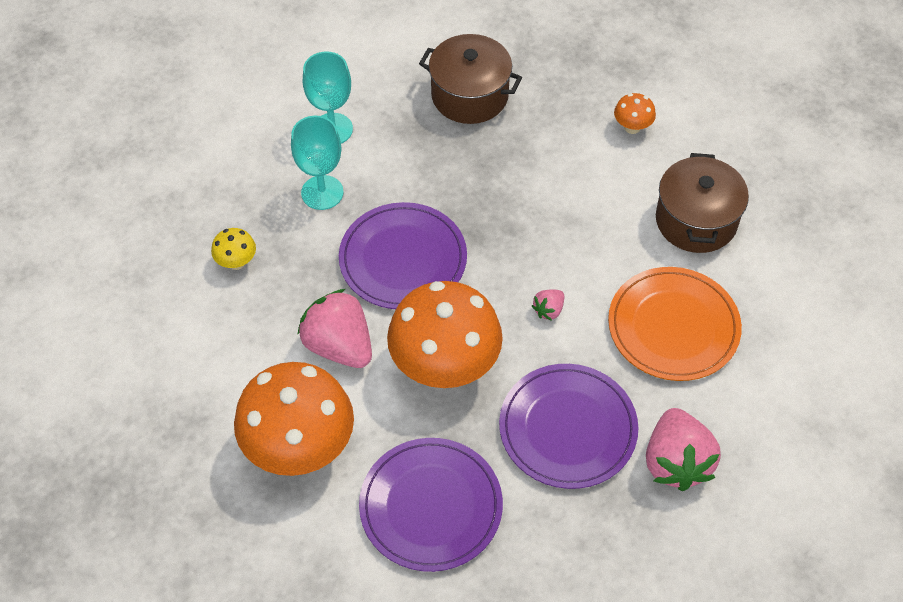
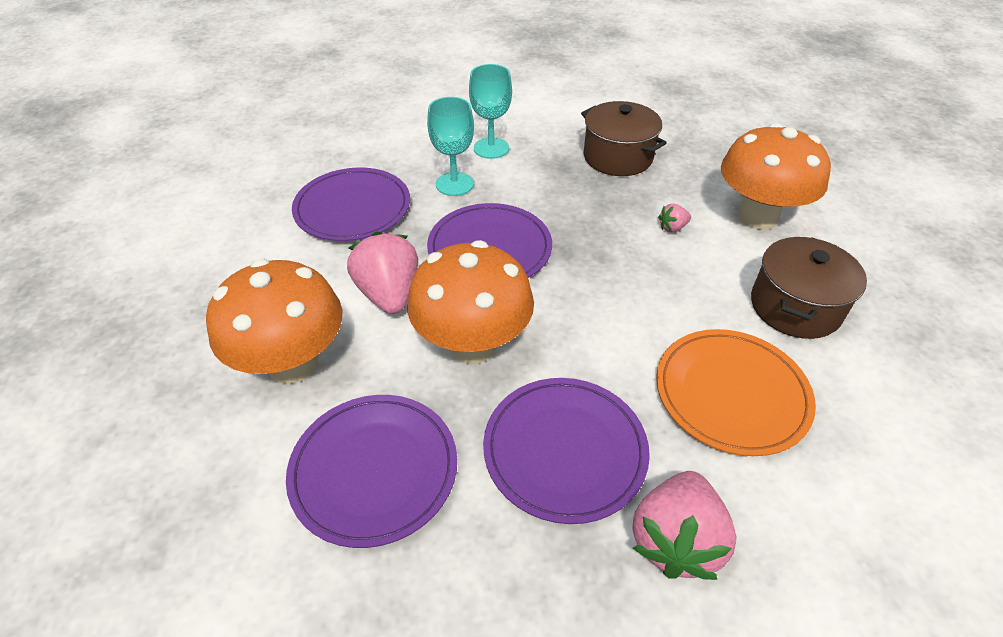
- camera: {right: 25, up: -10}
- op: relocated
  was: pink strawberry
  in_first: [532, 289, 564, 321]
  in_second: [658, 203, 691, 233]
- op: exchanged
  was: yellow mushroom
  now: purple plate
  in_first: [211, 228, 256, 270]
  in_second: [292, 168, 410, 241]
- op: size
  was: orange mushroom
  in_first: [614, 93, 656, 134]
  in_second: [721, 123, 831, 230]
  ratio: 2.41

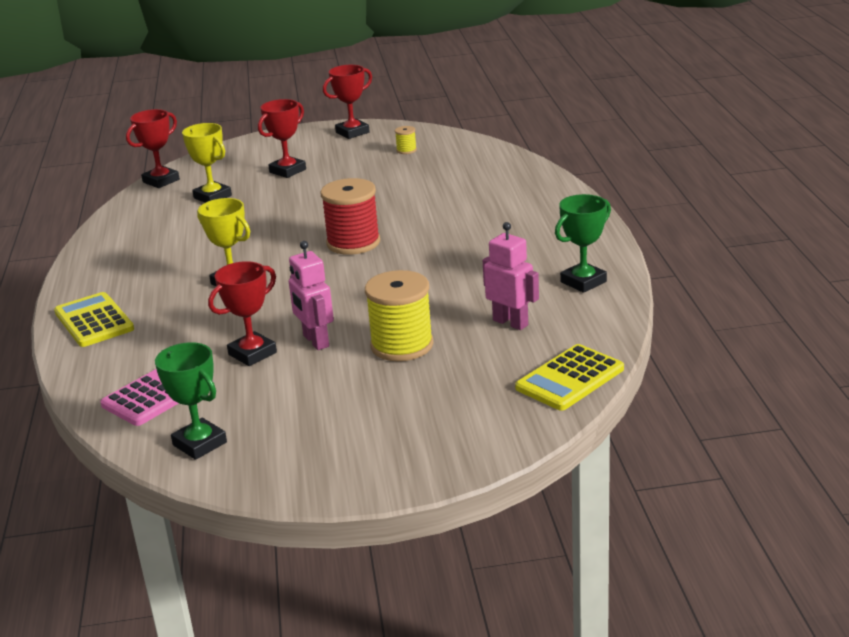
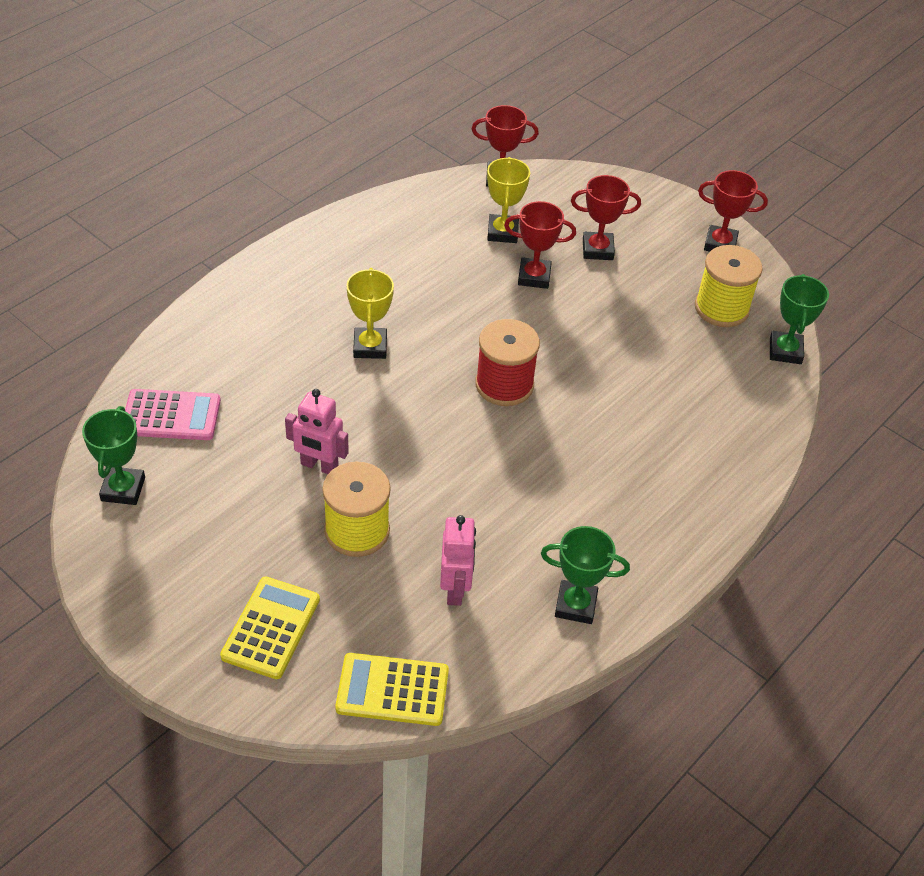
- camera: {right: 45, up: 20}
- op: appeared
  now: green trophy
  in_second: [770, 274, 829, 364]
- op: relocated
  was: yellow calculator
  in_first: [54, 292, 134, 347]
  in_second: [220, 576, 320, 679]
- op: relocated
  was: red trophy
  in_first: [208, 261, 277, 366]
  in_second: [504, 201, 576, 289]
- op: spun
  was: pink robot
  in_first: [289, 241, 334, 350]
  in_second: [285, 389, 349, 474]
  clockwise: -90
- op: size
  was: yellow spool
  in_first: [395, 126, 417, 154]
  in_second: [695, 245, 763, 327]
  ratio: 2.27

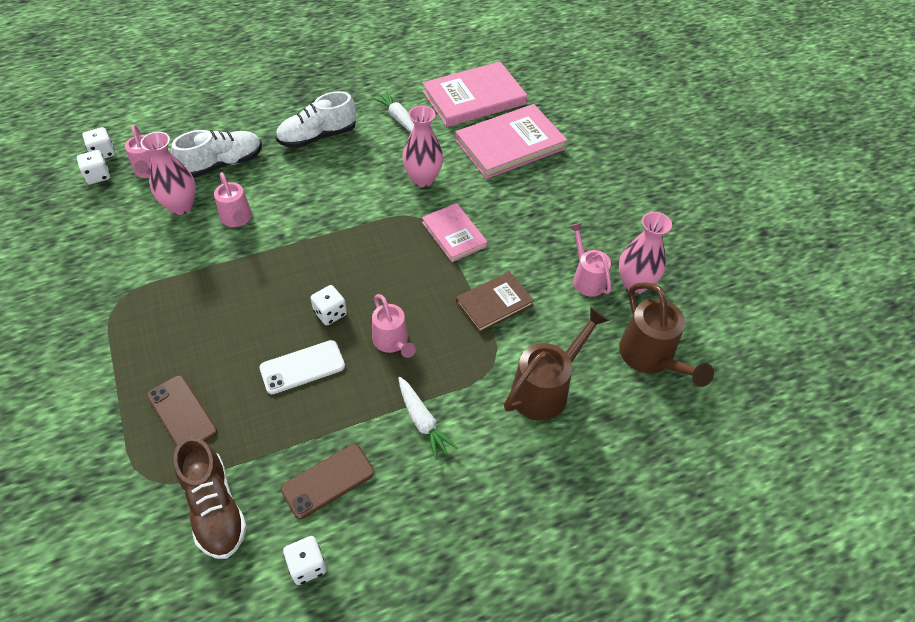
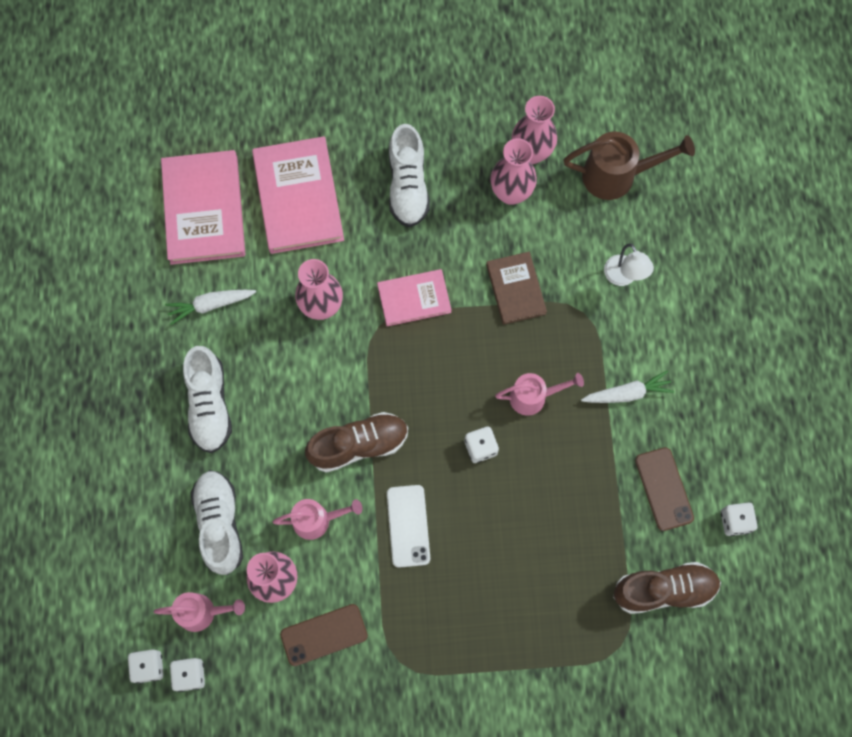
- camera: {right: -70, up: 20}
- op: appeared
  now: brown shoe
  in_second: [305, 412, 408, 473]
- op: appeared
  now: white shoe
  in_second: [389, 124, 430, 227]
- op: relocated
  was: brown phone
  in_first: [147, 375, 217, 446]
  in_second: [280, 604, 368, 666]
- op: relocated
  was: white phone
  in_first: [260, 340, 345, 394]
  in_second: [387, 485, 430, 568]
- op: exchanged
  was: brown watering can
  now: white lamp
  in_first: [504, 307, 609, 421]
  in_second: [604, 244, 654, 286]
- op: exchanged
  was: pink watering can
  now: pink vase
  in_first: [569, 223, 611, 297]
  in_second: [491, 138, 537, 205]

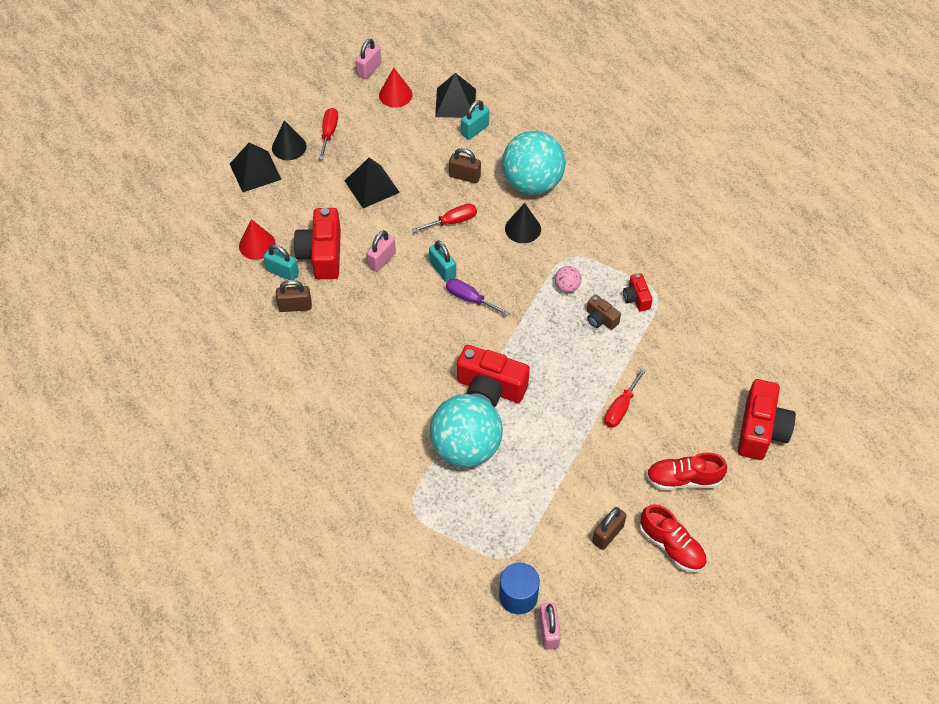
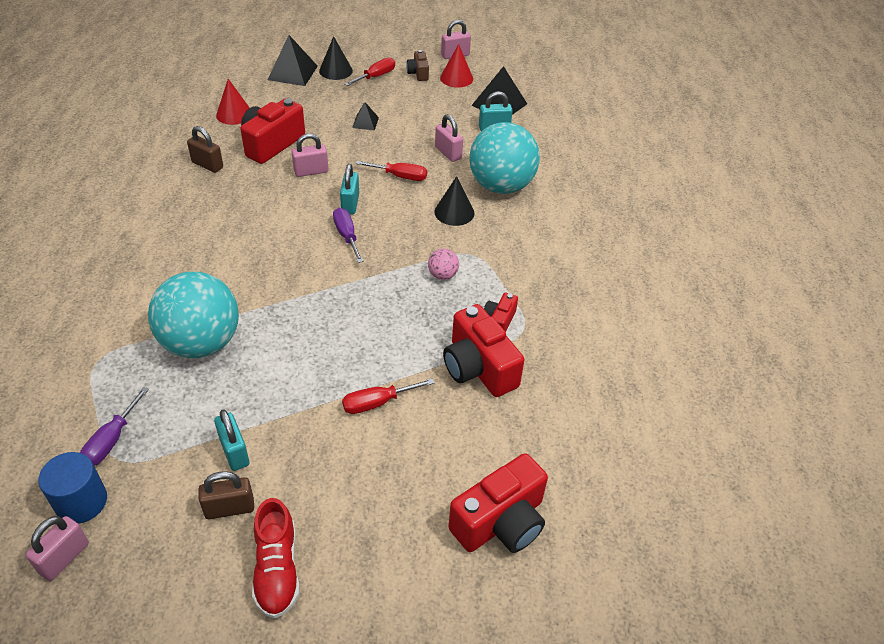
- camera: {right: 35, up: -10}
- op: missing
  was: red shoe
  in_first: [646, 452, 727, 490]
- op: appeared
  now: purple screwdriver
  in_second: [80, 387, 149, 466]
- op: relocated
  was: turquoise padlock
  in_first: [263, 244, 299, 280]
  in_second: [214, 409, 249, 471]
- op: relocated
  was: red camera
  in_first: [457, 345, 530, 408]
  in_second: [443, 304, 524, 397]
- op: relocated
  was: brown camera
  in_first: [587, 295, 621, 330]
  in_second: [406, 50, 429, 81]
- op: colour
  was: brown padlock
  now: pink padlock
  in_first: [449, 148, 481, 183]
  in_second: [435, 114, 463, 162]
- op: size
  was: black pyramid
  in_first: [344, 158, 400, 208]
  in_second: [352, 102, 379, 131]
  ratio: 0.55

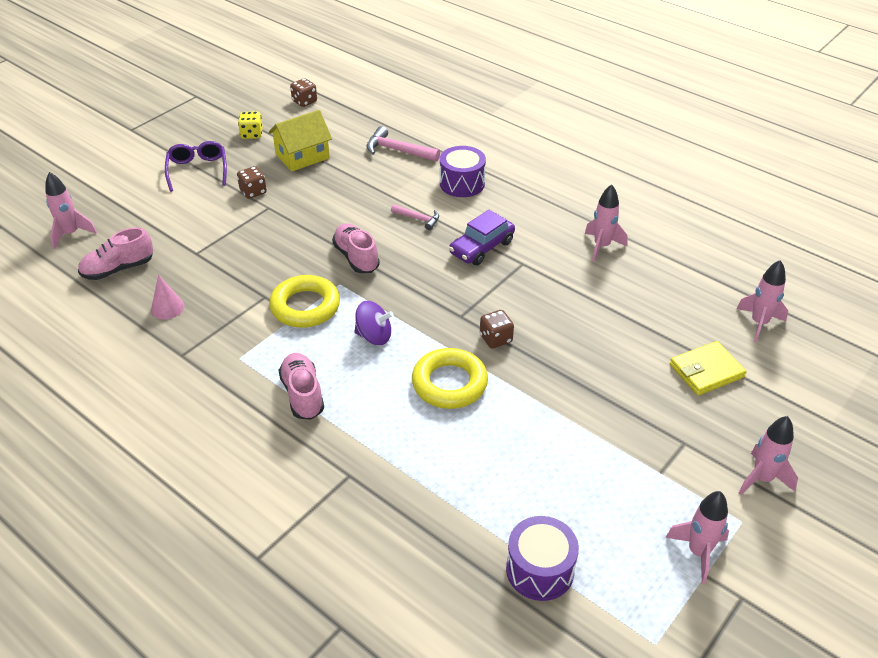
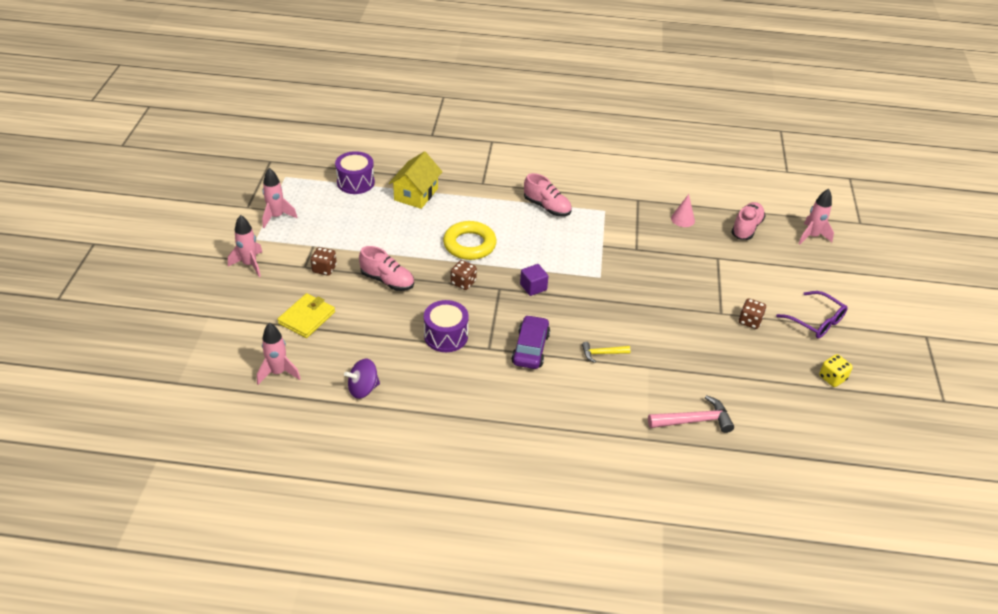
- camera: {right: 145, up: 0}
- op: missing
  was: yellow ring
  in_first: [269, 275, 340, 328]
- op: missing
  was: pink rocket
  in_first: [585, 184, 627, 262]
- op: appeared
  now: purple cube
  in_second: [520, 264, 549, 296]
- op: relocated
  was: yellow house
  in_first: [268, 110, 332, 172]
  in_second: [389, 151, 442, 209]
- op: relocated
  was: brown dice
  in_first: [290, 78, 317, 107]
  in_second: [311, 247, 337, 276]
- op: relocated
  was: pink shoe
  in_first: [332, 223, 380, 273]
  in_second: [359, 246, 414, 291]
- op: relocated
  was: purple spinning top
  in_first: [355, 301, 394, 345]
  in_second: [344, 359, 380, 399]
- op: relocated
  was: purple drum
  in_first: [440, 146, 486, 197]
  in_second: [424, 300, 469, 352]
- op: colour
  was: pink hammer
  now: yellow hammer
  in_first: [391, 204, 439, 230]
  in_second: [582, 342, 631, 363]

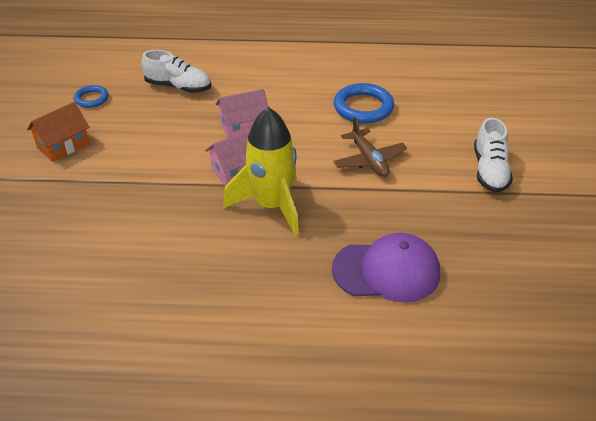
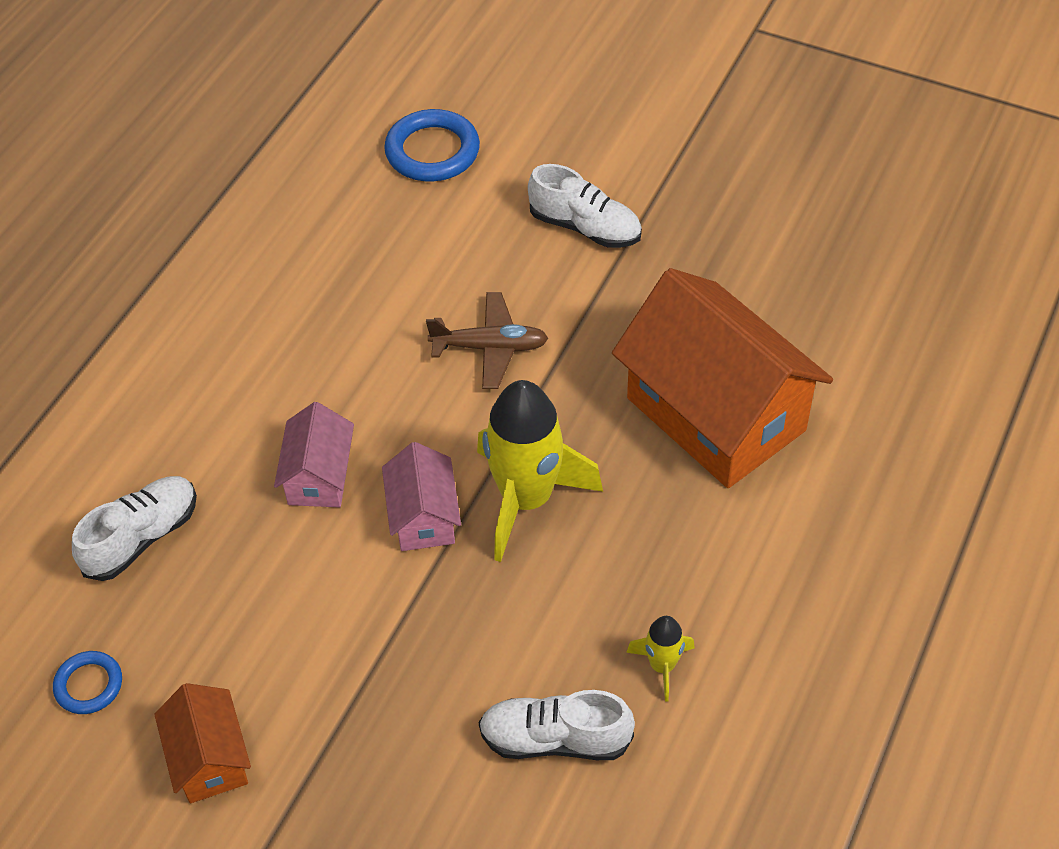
- camera: {right: -65, up: 10}
- op: appeared
  now: white shoe
  in_second: [479, 690, 635, 760]
- op: appeared
  now: yellow rocket
  in_second: [626, 616, 695, 702]
- op: relocated
  was: blue ring
  in_first: [334, 83, 394, 123]
  in_second: [384, 109, 480, 181]
- op: exchanged
  was: purple cap
  now: orange house
  in_first: [332, 233, 440, 303]
  in_second: [612, 268, 833, 488]

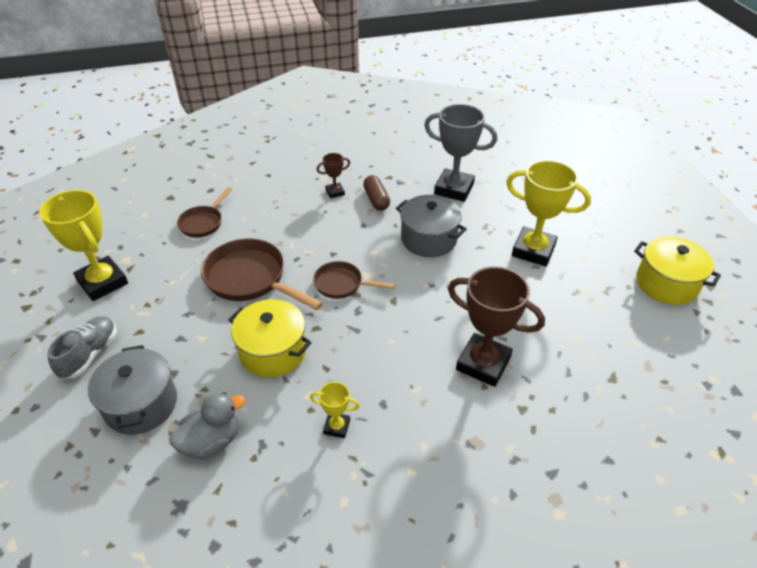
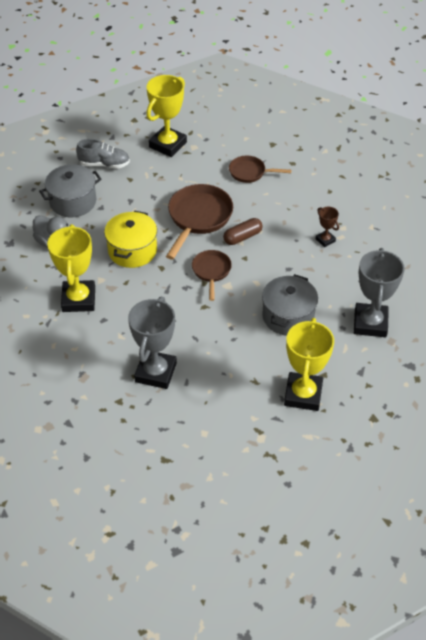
- camera: {right: 75, up: 5}
- op: missing
  was: yellow pot
  in_first: [634, 236, 721, 305]
- op: relocated
  was: brown capsule
  in_first: [363, 175, 390, 211]
  in_second: [223, 218, 263, 245]
- op: colour
  was: brown trophy
  now: grey trophy
  in_first: [448, 266, 545, 387]
  in_second: [128, 297, 177, 389]
- op: size
  was: yellow trophy
  in_first: [310, 382, 360, 438]
  in_second: [47, 224, 95, 312]
  ratio: 2.08

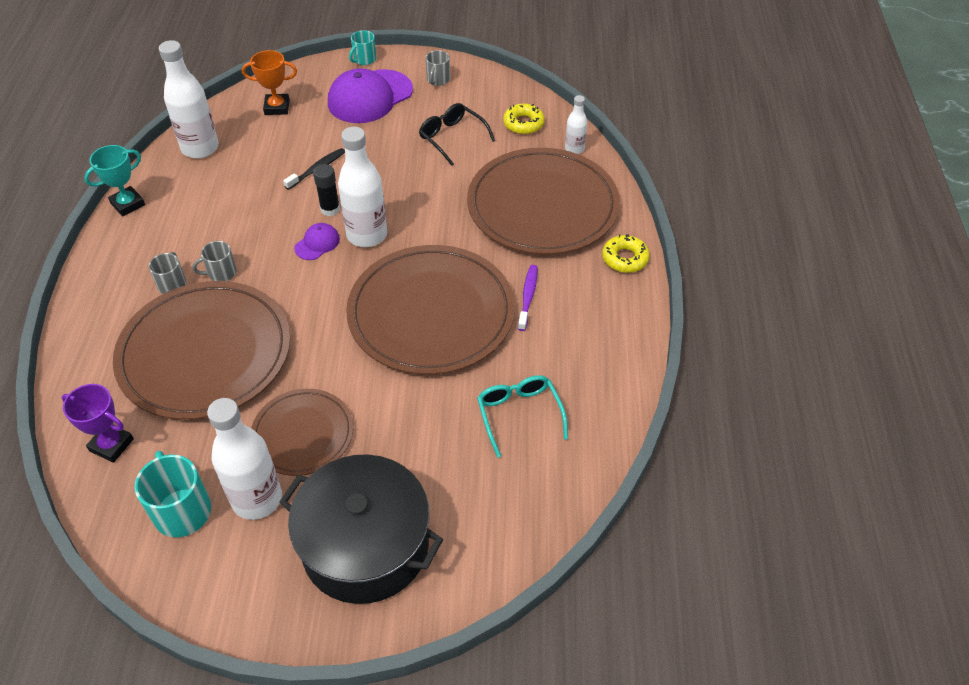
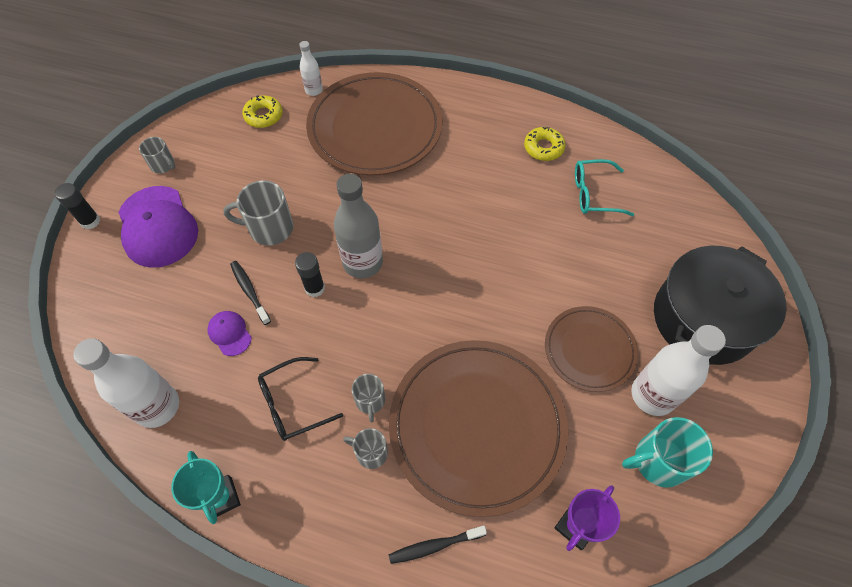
- camera: {right: -75, up: 10}
- op: missing
  was: orange trophy
  in_first: [242, 50, 297, 115]
- op: missing
  was: brown plate
  in_first: [346, 245, 515, 375]
- op: missing
  was: purple toothbrush
  in_first: [518, 265, 538, 331]
- op: appeared
  now: grey mug
  in_second: [223, 180, 293, 246]
- op: appeared
  now: black toothbrush
  in_second: [389, 525, 487, 564]
- op: relocated
  was: purple cap
  in_first: [294, 223, 340, 260]
  in_second: [207, 311, 252, 356]
- op: relocated
  was: black glasses
  in_first: [419, 103, 495, 166]
  in_second: [258, 357, 343, 441]
- op: relocated
  was: yellow donut
  in_first: [602, 234, 650, 273]
  in_second: [524, 127, 566, 161]
- op: exchanged
  was: turquoise mug
  now: black glue stick
  in_first: [349, 30, 376, 65]
  in_second: [55, 183, 100, 229]
- op: colour
  was: white bottle
  now: grey bottle
  in_first: [338, 127, 387, 247]
  in_second: [334, 174, 383, 278]

